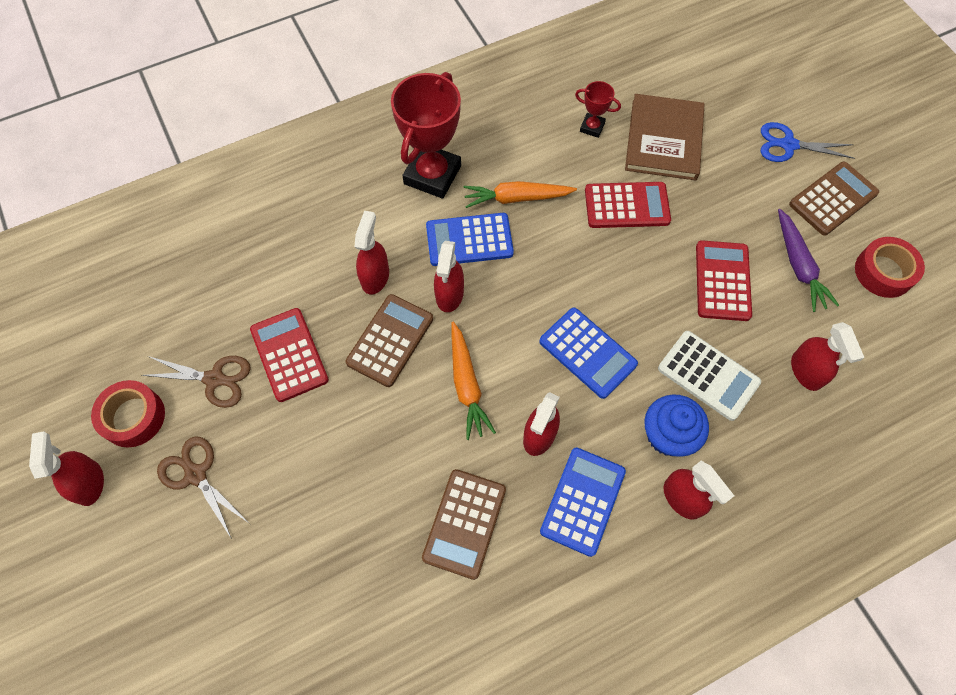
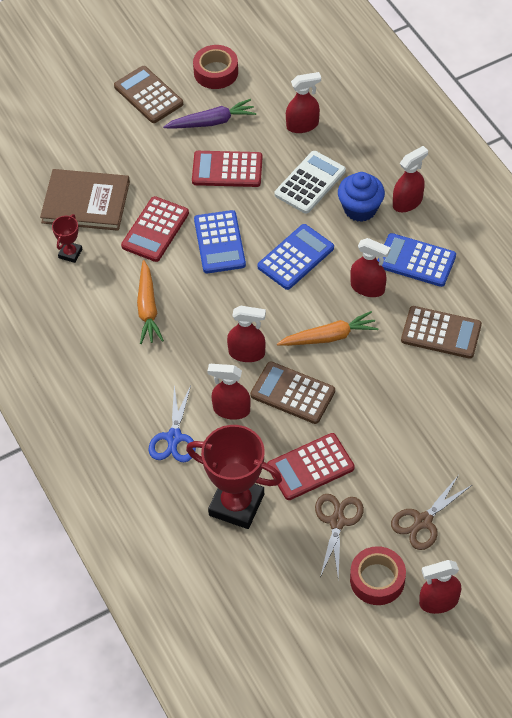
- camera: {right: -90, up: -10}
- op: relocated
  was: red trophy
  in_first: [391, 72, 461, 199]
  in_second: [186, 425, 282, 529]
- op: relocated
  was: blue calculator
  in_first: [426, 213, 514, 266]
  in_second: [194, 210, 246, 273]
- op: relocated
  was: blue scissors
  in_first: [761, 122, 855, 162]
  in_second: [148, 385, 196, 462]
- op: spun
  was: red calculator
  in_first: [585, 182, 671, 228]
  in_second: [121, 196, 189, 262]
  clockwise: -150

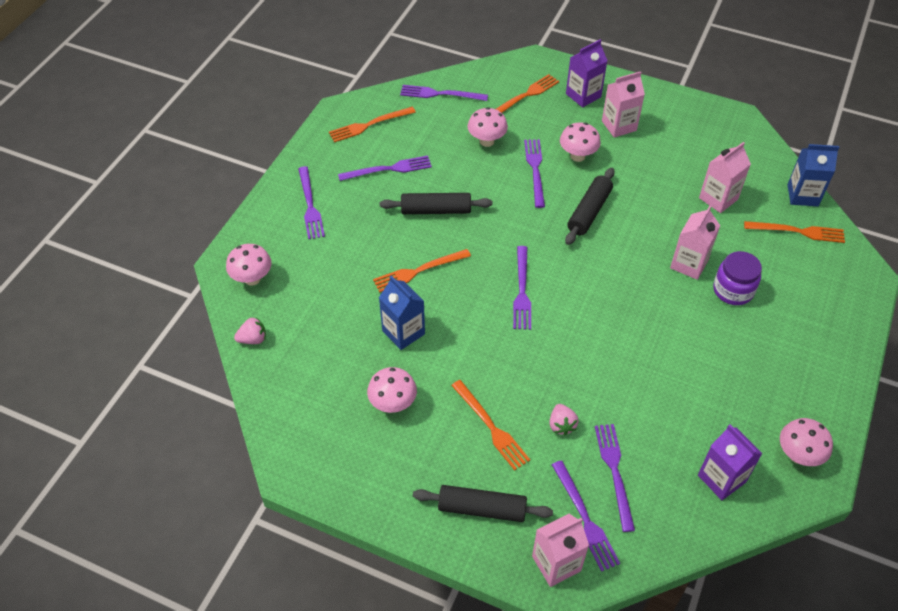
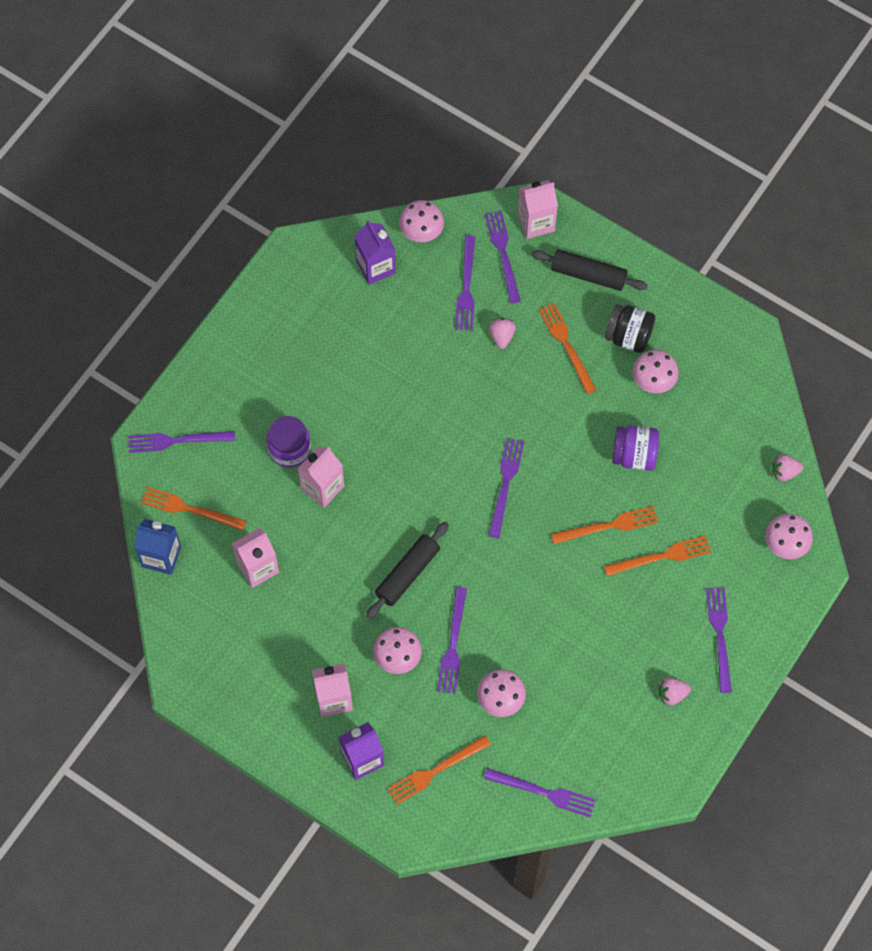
- camera: {right: -170, up: 15}
- op: missing
  was: black rolling pin
  in_first: [380, 193, 493, 214]
- op: appeared
  now: black jar
  in_second: [605, 304, 655, 353]
- op: appeared
  now: pink strawberry
  in_second: [659, 677, 691, 706]
- op: relocated
  was: orange fork
  in_first: [329, 107, 416, 142]
  in_second: [604, 535, 711, 576]
- op: relocated
  was: purple fork
  in_first: [338, 156, 432, 181]
  in_second: [128, 431, 235, 453]
- op: relocated
  was: pink mushroom
  in_first: [780, 418, 833, 466]
  in_second: [399, 200, 444, 242]
- op: exchanged
  was: blue carton
  now: purple jar
  in_first: [379, 276, 425, 350]
  in_second: [612, 425, 659, 471]

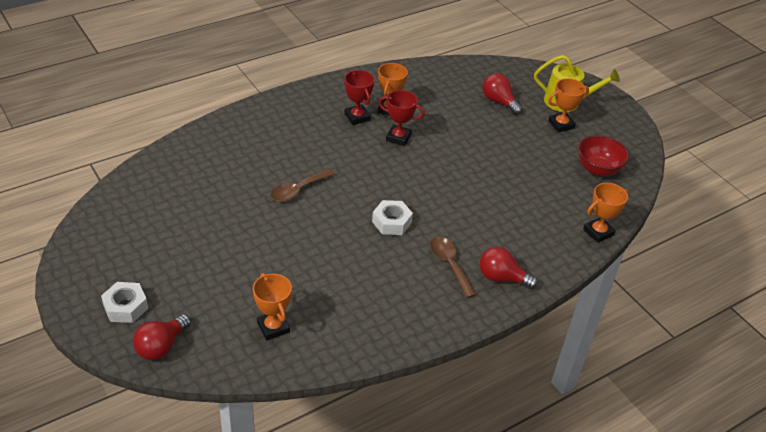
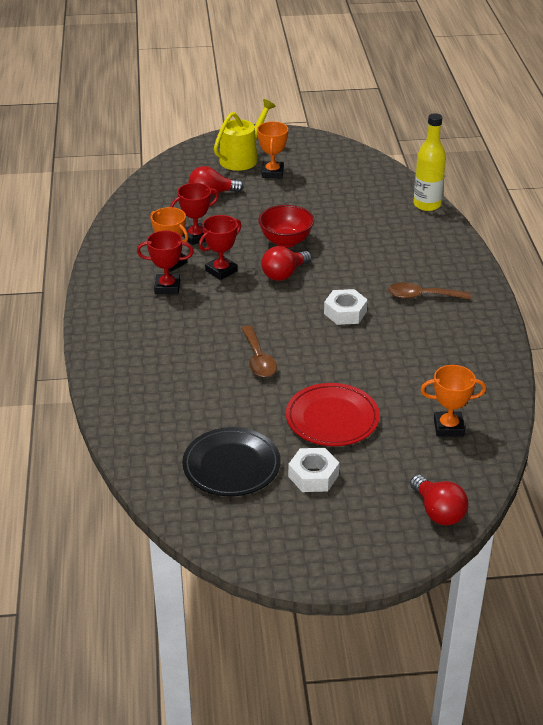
- camera: {right: -60, up: -5}
- op: appeared
  now: red trophy
  in_second: [170, 183, 219, 245]
- op: appeared
  now: black plate
  in_second: [182, 427, 281, 496]
- op: appeared
  now: red plate
  in_second: [286, 383, 380, 446]
- op: relocated
  was: white nut
  in_first: [101, 282, 148, 323]
  in_second: [288, 448, 340, 492]
- op: relocated
  was: red light bulb
  in_first: [480, 247, 538, 289]
  in_second: [261, 246, 312, 281]
- op: relocated
  was: red bowl
  in_first: [578, 135, 629, 176]
  in_second: [258, 205, 314, 248]
- op: exchanged
  was: orange trophy
  now: yellow bottle
  in_first: [583, 183, 629, 243]
  in_second: [413, 113, 446, 211]

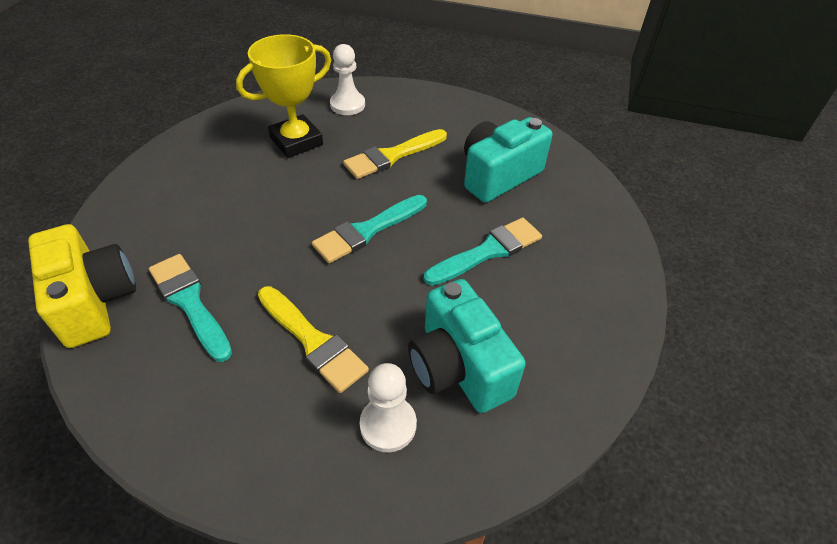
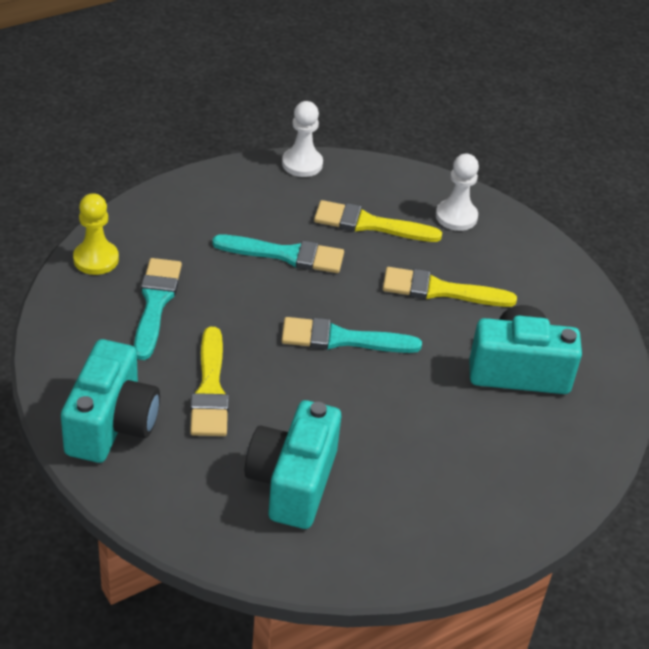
- camera: {right: 40, up: -5}
- op: appeared
  now: turquoise camera
  in_second: [61, 339, 160, 463]
- op: relocated
  was: white pawn
  in_first: [360, 363, 417, 452]
  in_second: [282, 101, 323, 177]
- op: relocated
  was: turquoise brush
  in_first: [424, 217, 542, 286]
  in_second: [212, 235, 344, 273]
- op: exchanged
  was: yellow camera
  now: yellow pawn
  in_first: [28, 224, 136, 348]
  in_second: [73, 193, 119, 275]
- op: exchanged
  was: yellow trophy
  now: yellow brush
  in_first: [236, 34, 331, 158]
  in_second: [314, 200, 442, 242]

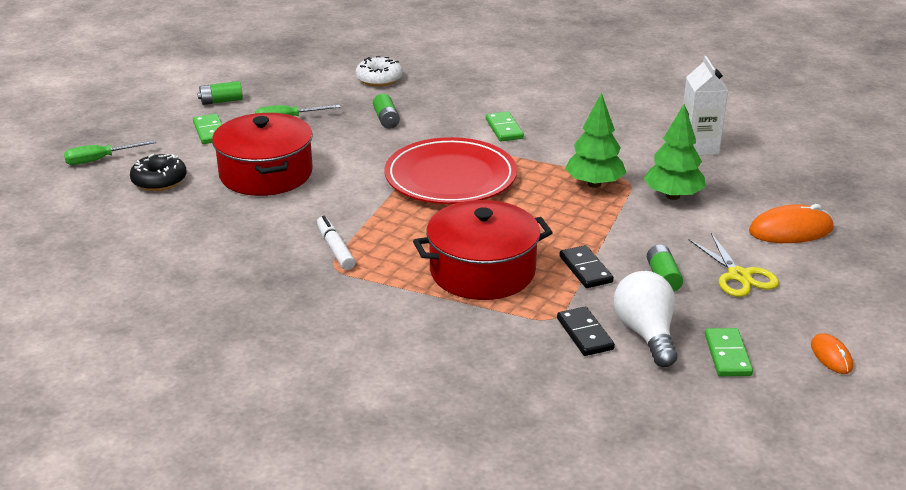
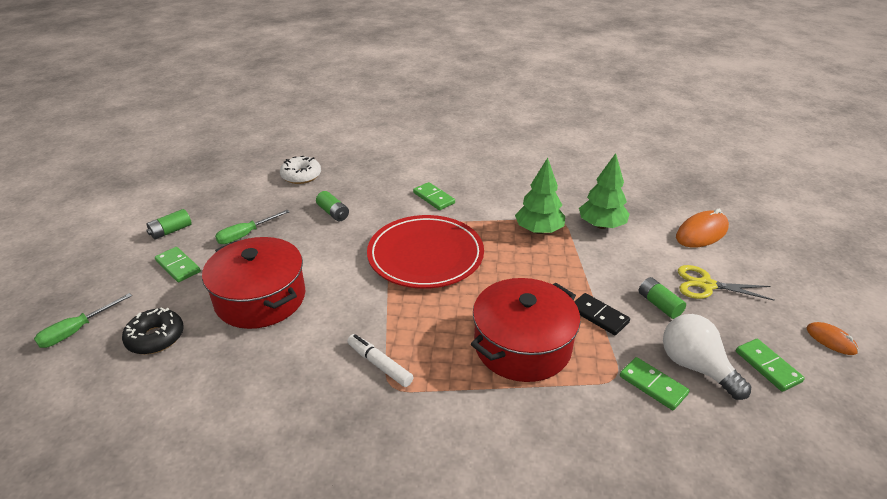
- camera: {right: -25, up: 5}
- op: missing
  was: white carton
  in_first: [683, 56, 729, 156]
- op: colour
  was: black domino
  now: green domino
  in_first: [557, 307, 615, 356]
  in_second: [620, 357, 690, 410]
- op: spun
  was: yellow scissors
  in_first: [689, 233, 779, 297]
  in_second: [678, 265, 775, 301]
  clockwise: 150

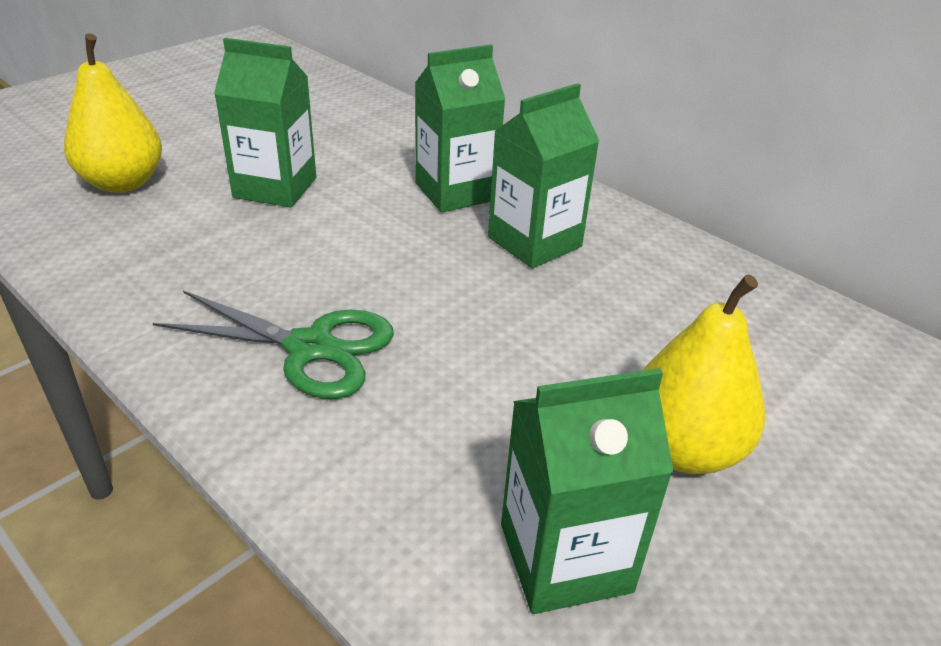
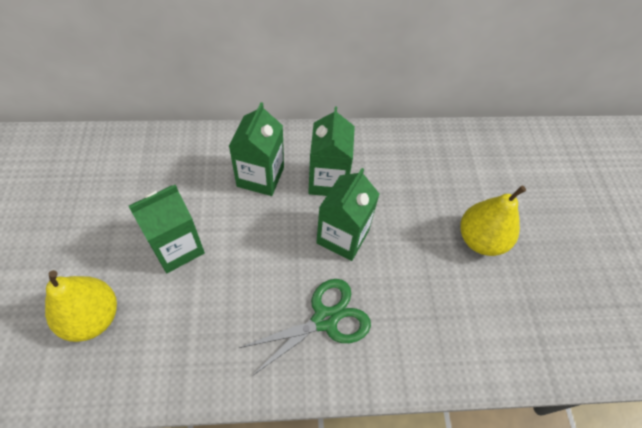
- camera: {right: -50, up: 20}
- op: relocated
  was: green carton
  in_first: [501, 368, 674, 614]
  in_second: [316, 168, 379, 261]

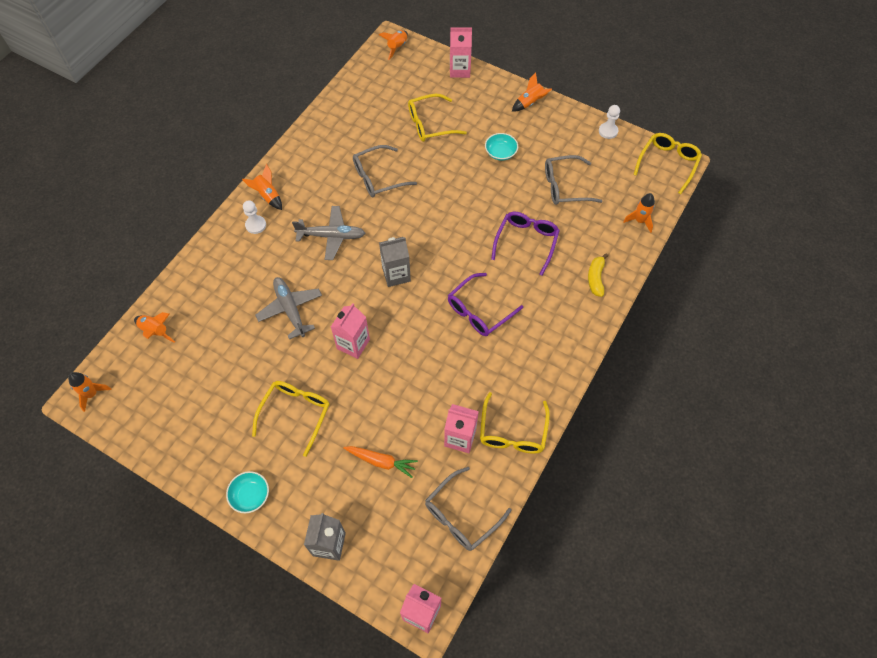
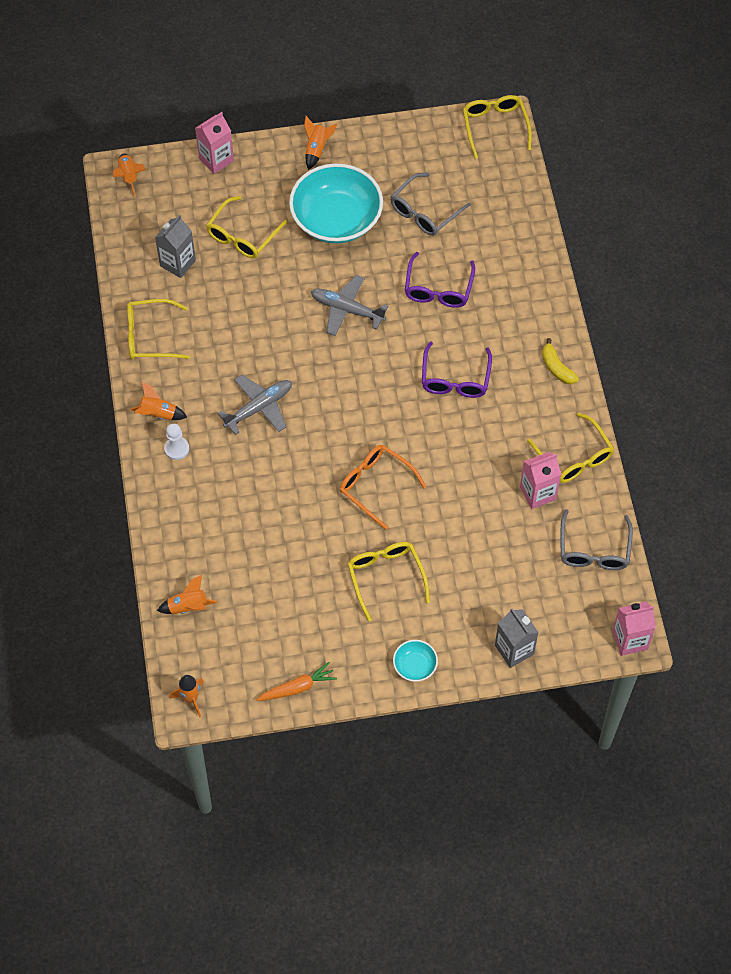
- camera: {right: -40, up: 0}
- op: missing
  was: grey glasses
  in_first: [353, 145, 417, 197]
- op: missing
  was: white pawn
  in_first: [599, 105, 620, 139]
- op: missing
  was: orange rocket
  in_first: [623, 193, 655, 233]
- op: appeared
  now: yellow glasses
  in_second: [127, 299, 190, 360]
- op: relocated
  was: grey plane
  in_first: [255, 277, 322, 340]
  in_second: [311, 275, 389, 336]
- op: relocated
  was: orange carrot
  in_first: [343, 446, 418, 478]
  in_second: [256, 662, 337, 701]
- op: relocated
  was: grey carton
  in_first: [379, 237, 411, 287]
  in_second: [155, 215, 196, 278]
- op: relocated
  was: yellow banana
  in_first: [588, 254, 608, 297]
  in_second: [542, 338, 579, 384]
- op: exchanged
  was: pink carton
  now: orange glasses
  in_first: [331, 303, 370, 359]
  in_second: [340, 445, 426, 530]
- op: spun
  was: purple glasses
  in_first: [491, 212, 560, 275]
  in_second: [405, 252, 475, 308]
  clockwise: -150
- op: size
  was: turquoise bowl
  in_first: [485, 133, 518, 161]
  in_second: [289, 163, 383, 243]
  ratio: 2.34

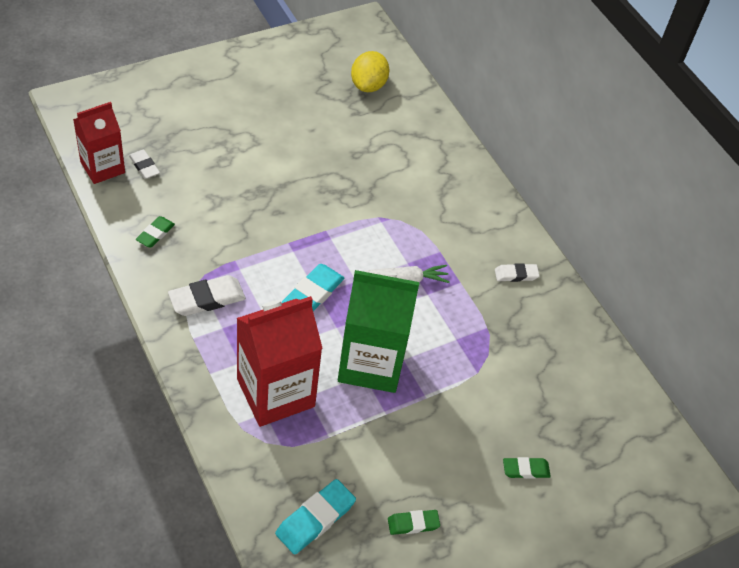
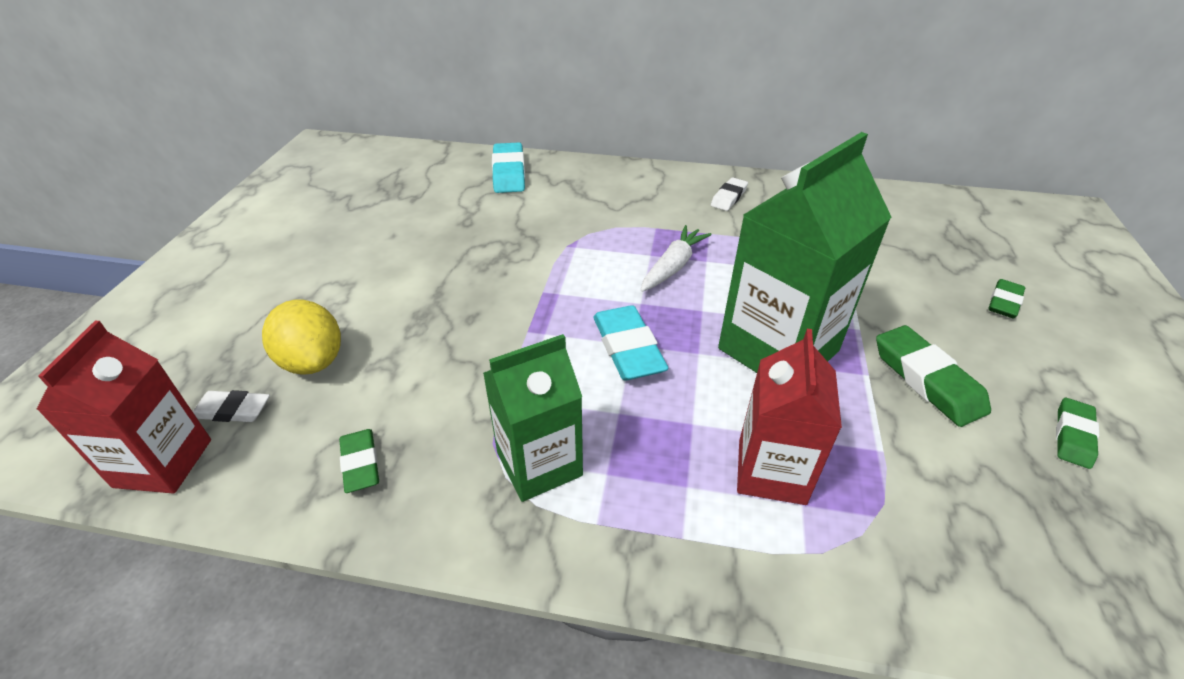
- camera: {right: -45, up: -10}
- op: appeared
  now: green eraser
  in_second: [876, 325, 991, 427]
- op: relocated
  was: turquoise eraser
  in_first: [275, 479, 356, 555]
  in_second: [492, 142, 525, 193]
- op: relocated
  was: yellow lemon
  in_first: [351, 51, 389, 92]
  in_second: [262, 300, 341, 375]
- op: exchanged
  was: white eraser
  now: green carton
  in_first: [168, 275, 246, 316]
  in_second: [483, 334, 583, 502]
- op: size
  was: red carton
  in_first: [237, 296, 323, 427]
  in_second: [737, 329, 842, 505]
  ratio: 0.64

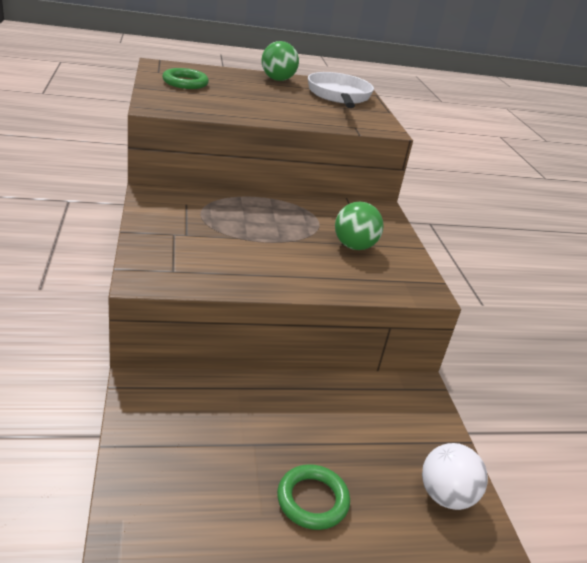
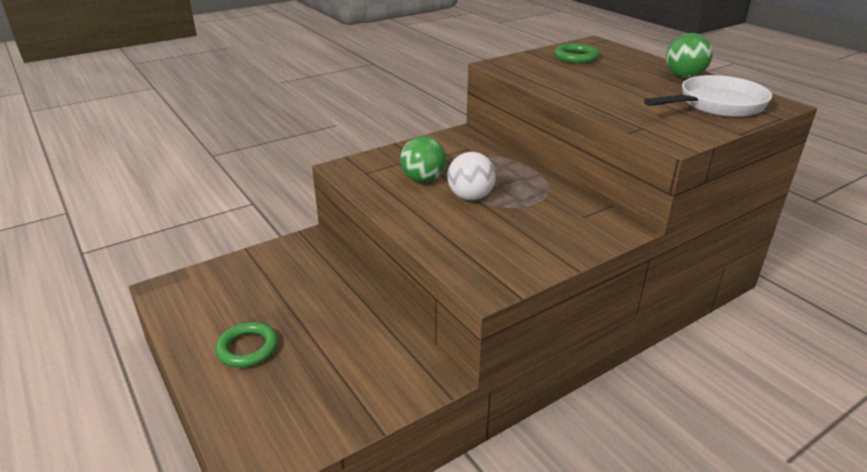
- camera: {right: 70, up: 0}
- op: relocated
  was: green ball
  in_first: [335, 202, 384, 250]
  in_second: [400, 136, 446, 183]
- op: relocated
  was: white ball
  in_first: [422, 443, 488, 510]
  in_second: [447, 152, 496, 200]

